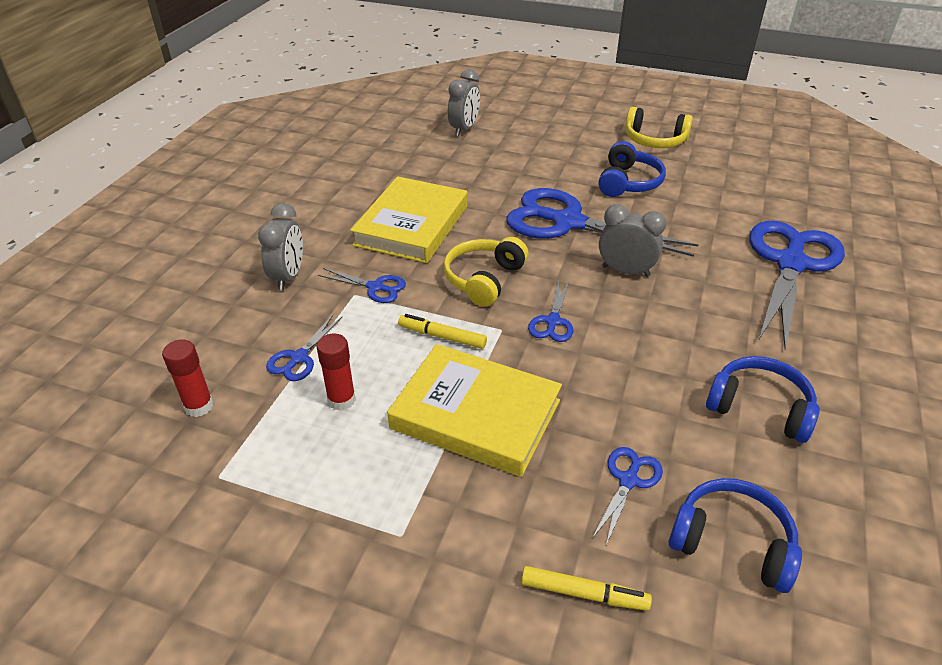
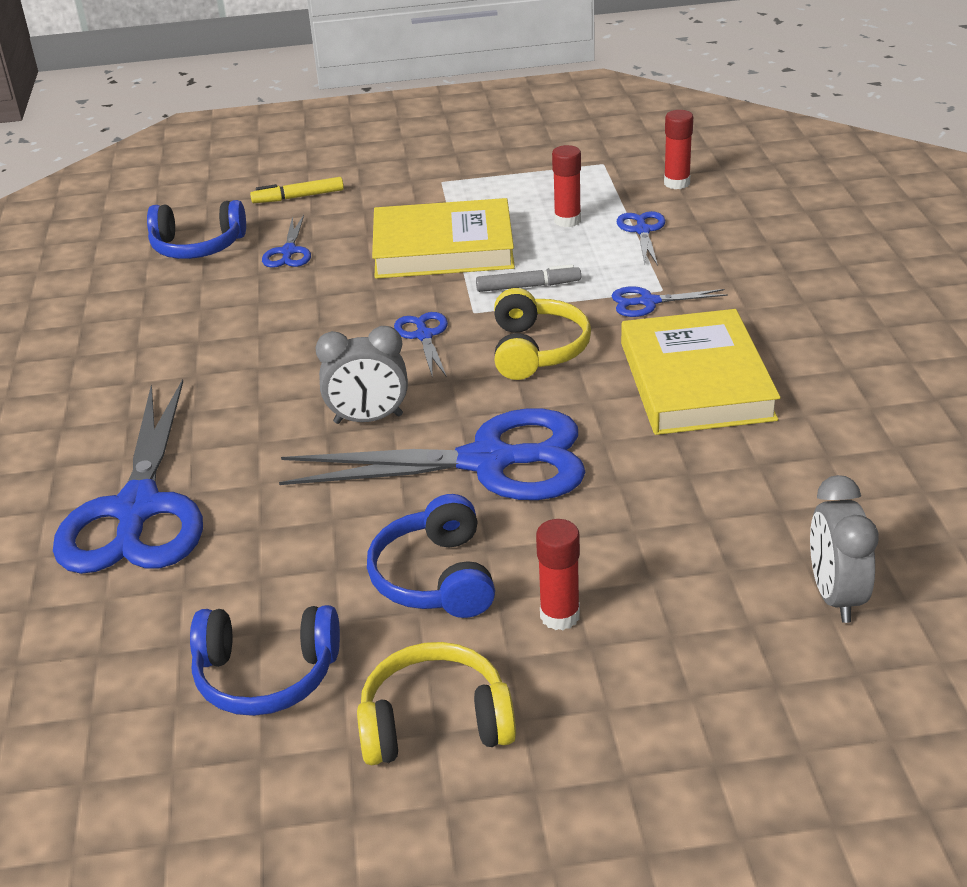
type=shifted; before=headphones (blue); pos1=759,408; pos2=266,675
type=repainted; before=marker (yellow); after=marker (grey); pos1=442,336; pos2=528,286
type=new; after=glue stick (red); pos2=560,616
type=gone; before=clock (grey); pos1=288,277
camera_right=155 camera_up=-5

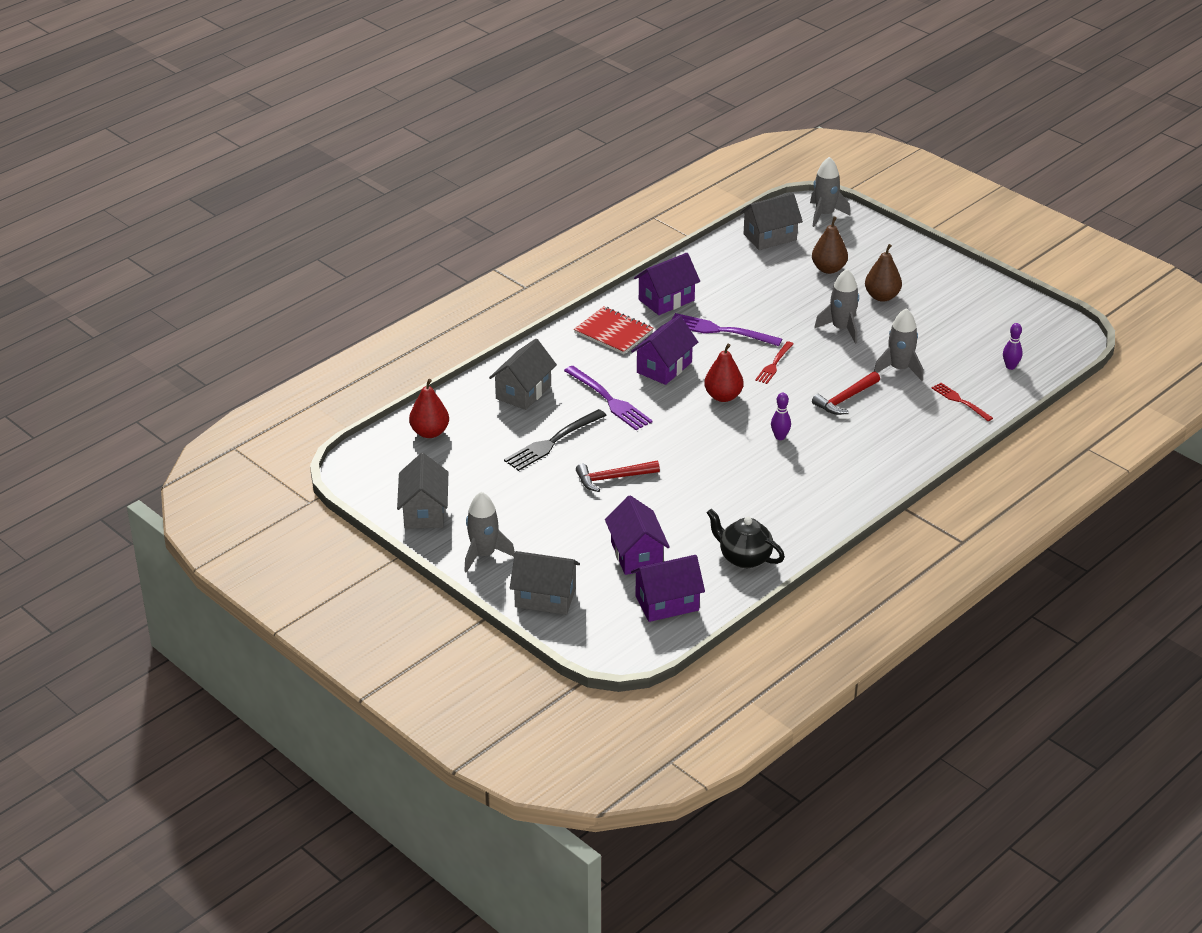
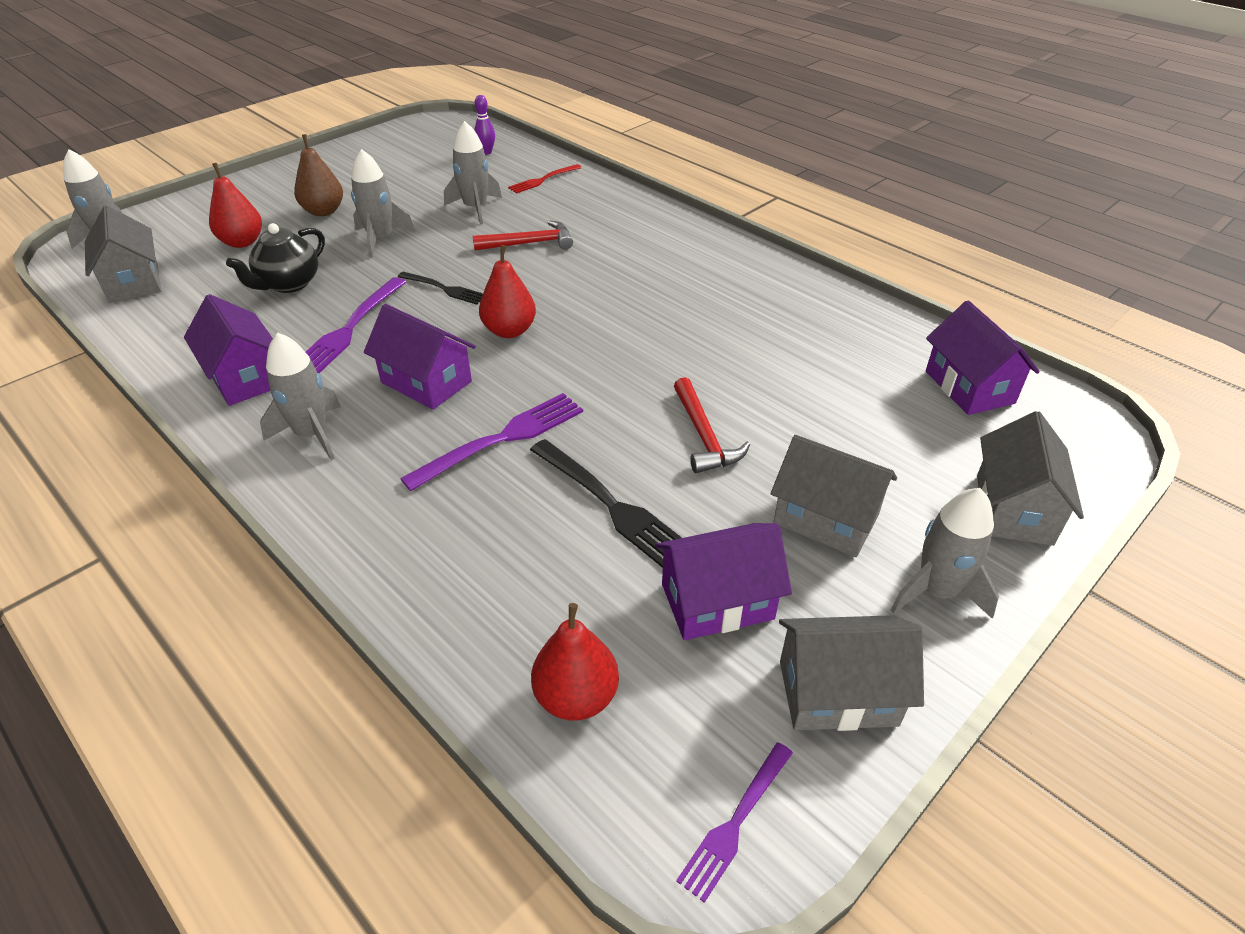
type=repainted; before=pear (brown); after=pear (red); pos1=828,269; pos2=242,242
type=shifted; before=teapot (black); pos1=744,558; pos2=289,284
type=swapped; before=notebook (red); after=rocket (grey); pos1=613,332; pos2=312,434
type=repainted; before=fork (red); after=fork (black); pos1=774,364; pos2=444,289
type=rotated; before=hammer (red); pos1=845,399; pos2=529,243; turn=-60
type=shifted; before=house (purple); pos1=636,555; pos2=717,601
type=new; after=fork (purple); pos2=735,822
type=shifted; before=house (grey); pos1=523,392; pos2=826,519
type=gone; before=bowling pin (purple); pos1=780,437
camera_right=-90 camera_up=5

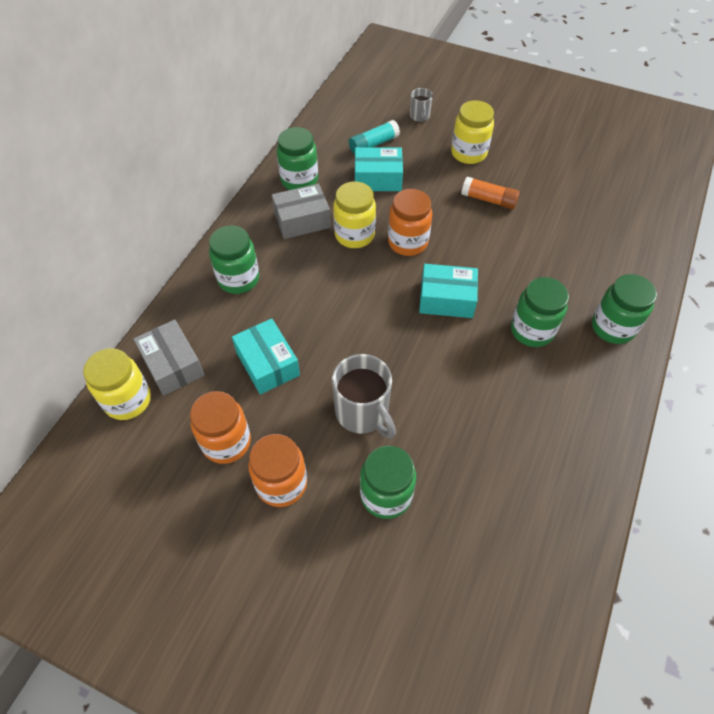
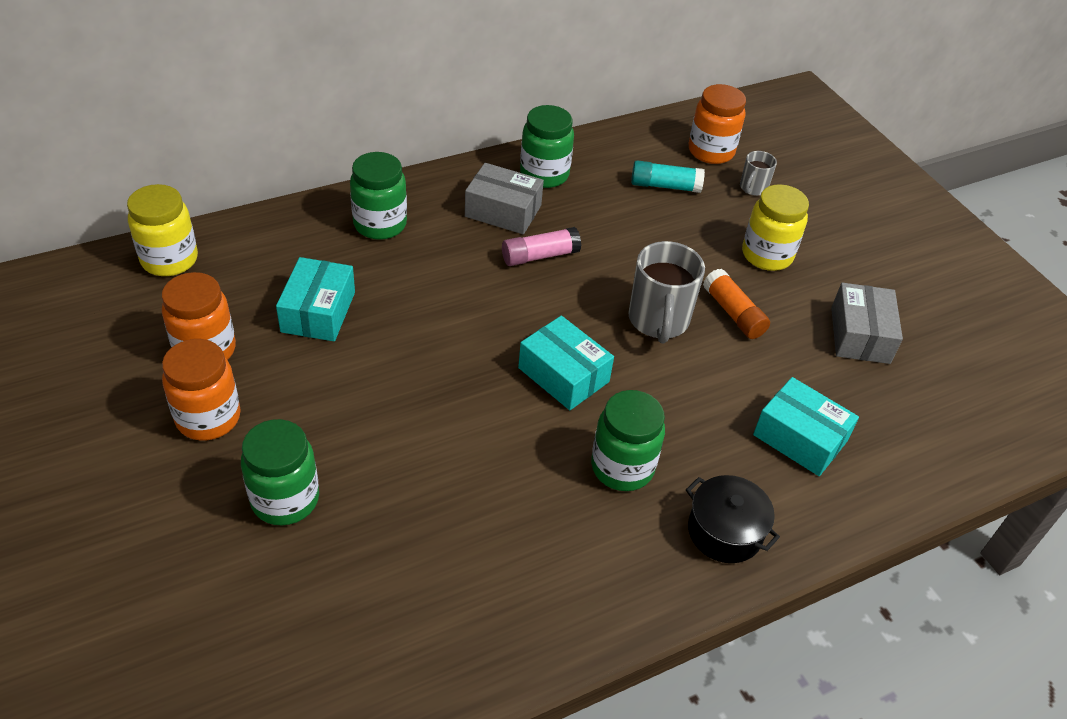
type=swapped; before=jar (yellow); after=glue stick (pink); pos1=354,235; pos2=539,256
type=shifted; before=mug (grey); pos1=363,413; pos2=658,321
type=swapped; before=jar (green); after=pot (black); pos1=612,327; pos2=724,531
type=shifted; before=jar (orange); pos1=408,242; pos2=711,151
type=shifted; before=box (turquoise); pos1=378,179; pos2=800,438
type=shifted; before=box (grey); pos1=173,365; pos2=860,335
camera_right=35 camera_up=-10

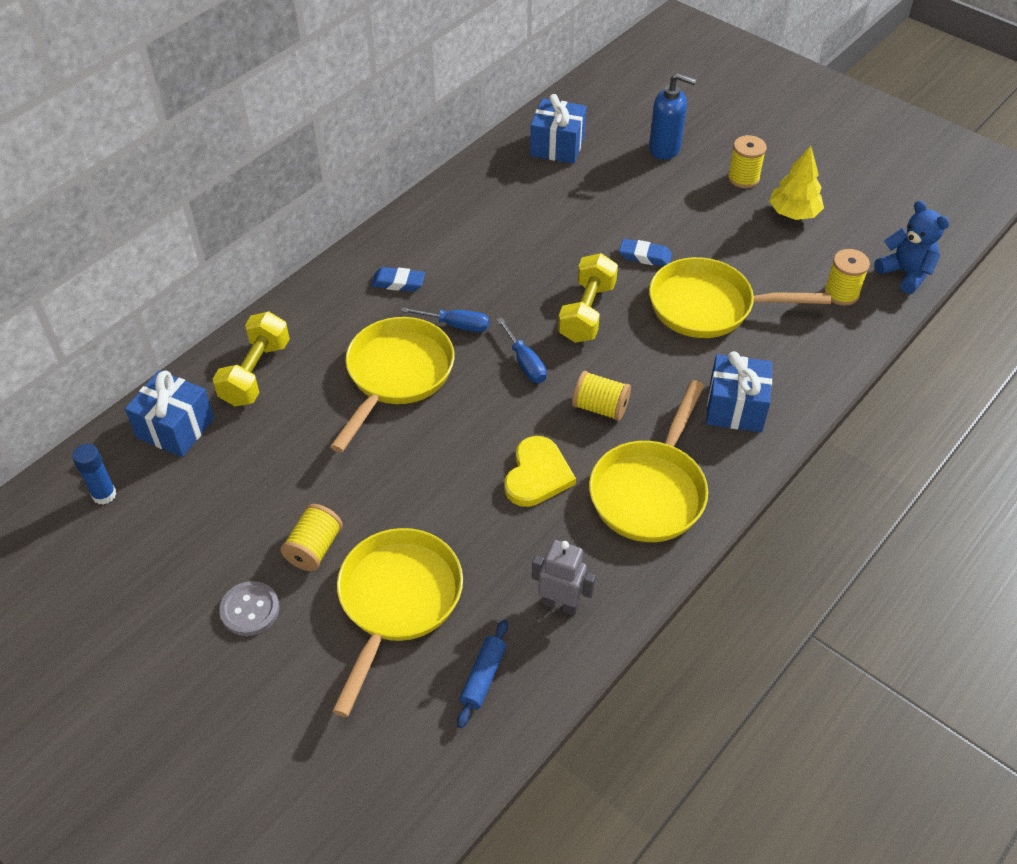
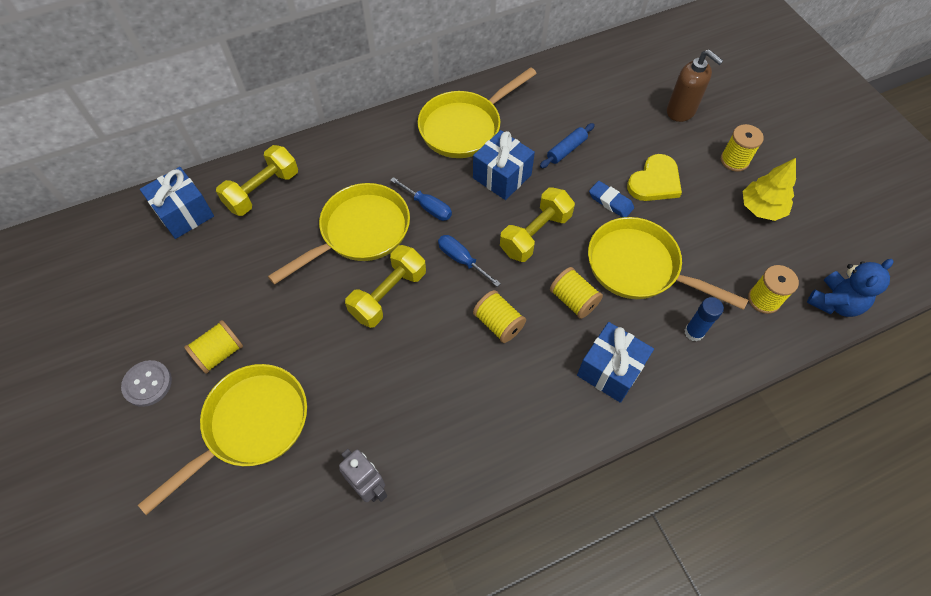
type=new; after=dumbbell (yellow); pos2=388,295
type=shifted; before=pan (yellow); pos1=650,490; pos2=465,127
type=rotated; before=screwdriver (blue); pos1=525,363; pos2=461,260; turn=135
type=shifted; before=gift (blue); pos1=557,146; pos2=502,176
type=shifted; before=rolling pin (blue); pos1=483,677; pos2=566,150
type=new; after=spool (yellow); pos2=573,300
type=shifted; before=heart (yellow); pos1=537,475; pos2=655,181
type=repainted; before=soap dispenser (blue); after=soap dispenser (brown); pos1=665,149; pos2=681,111
type=shifted; before=glue stick (blue); pos1=104,494; pos2=694,332
type=rotated; before=teddy bear (blue); pos1=905,273; pos2=834,303; turn=60
type=gone; before=eraser (blue); pos1=398,283
camera_right=25 camera_up=10

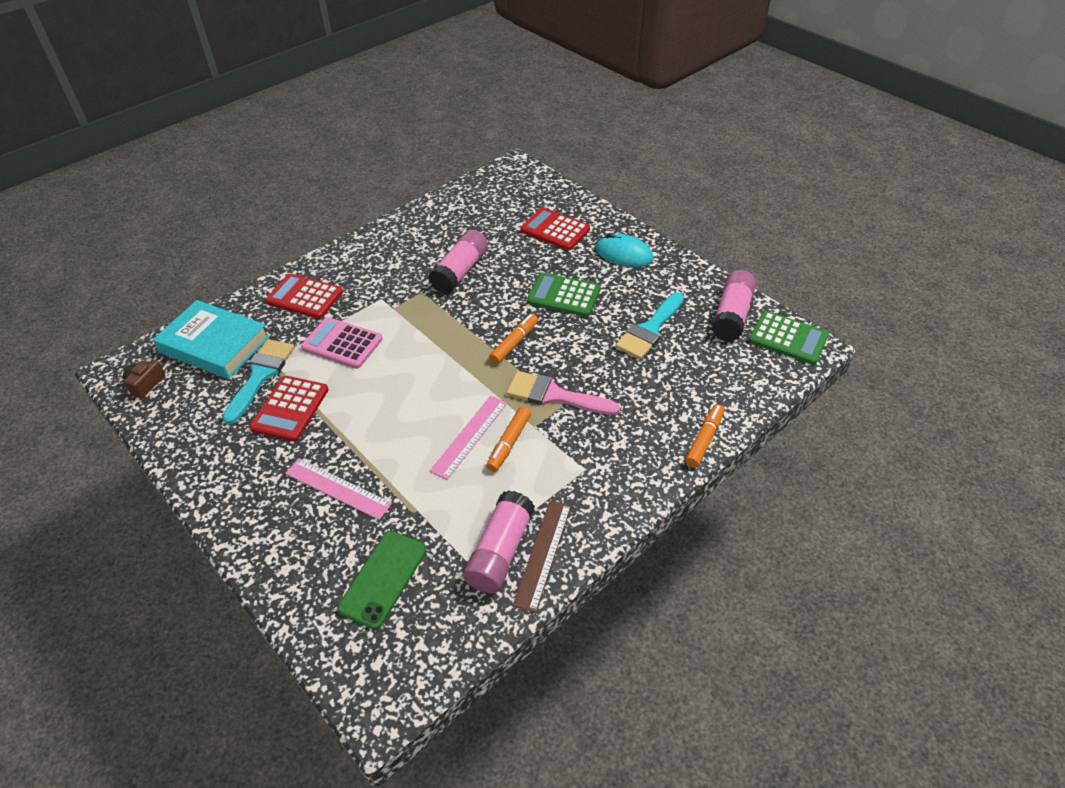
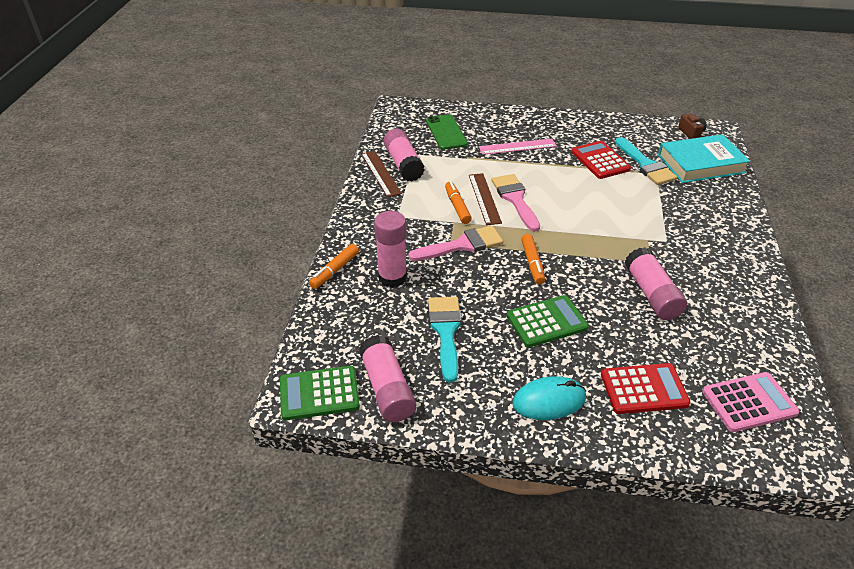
type=rotated; before=marker (orange); pos1=704,440; pos2=334,270; turn=45
type=new; after=glue stick (pink); pos2=392,277
type=repainted; before=ruler (pink); after=ruler (brown); pos1=470,436; pos2=484,198
type=new; after=brush (pink); pos2=515,199
type=shifted; before=calculator (pink); pos1=342,343; pos2=749,402
type=gone; before=calculator (red); pos1=304,297
camera_right=140 camera_up=-5

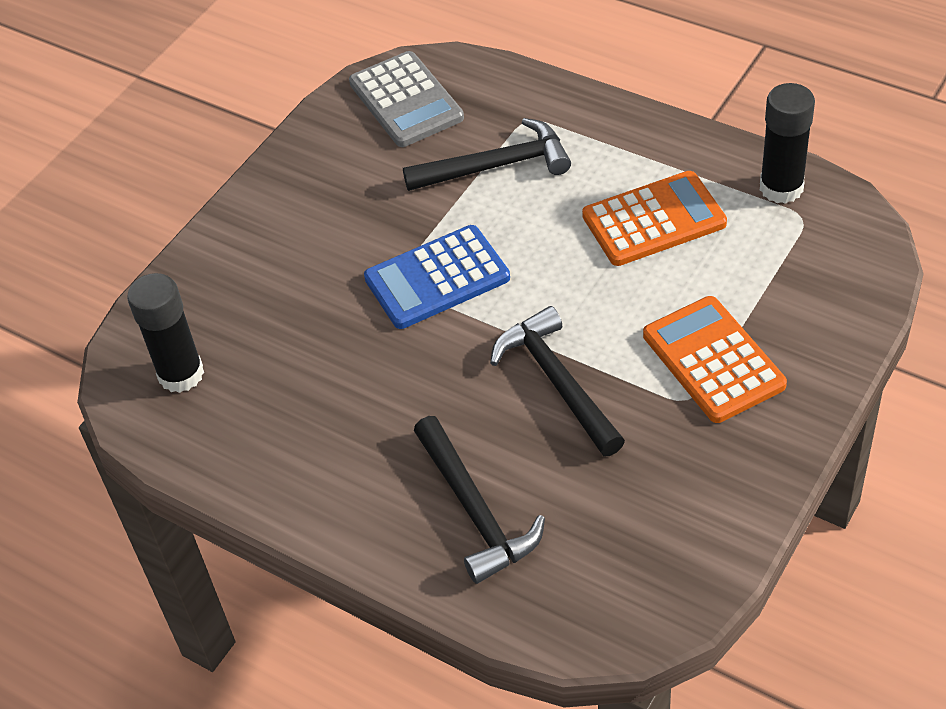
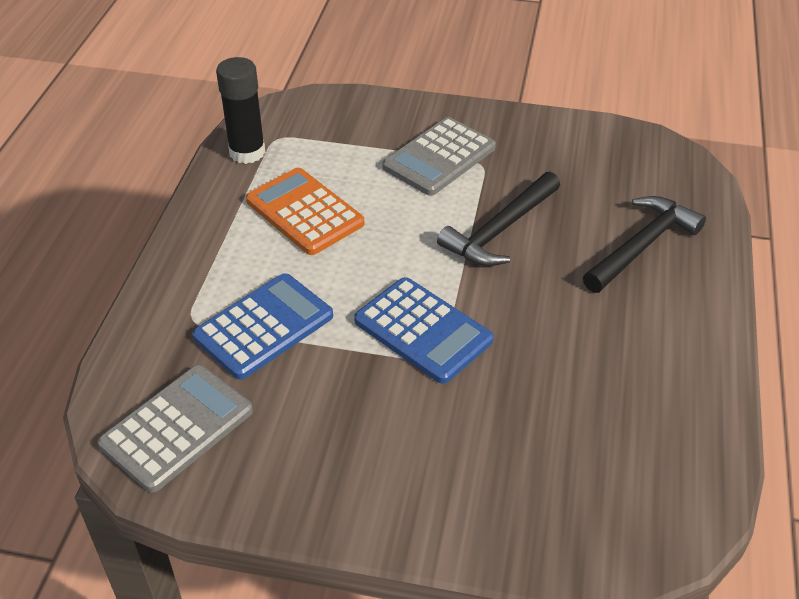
type=swapped; before=hammer (black); after=calculator (blue); pos1=496,166; pos2=264,326
type=repainted; before=calculator (orange); after=calculator (grey); pos1=713,360; pos2=439,157
type=gone; before=glue stick (black); pos1=181,374
camera_right=-115 camera_up=-5

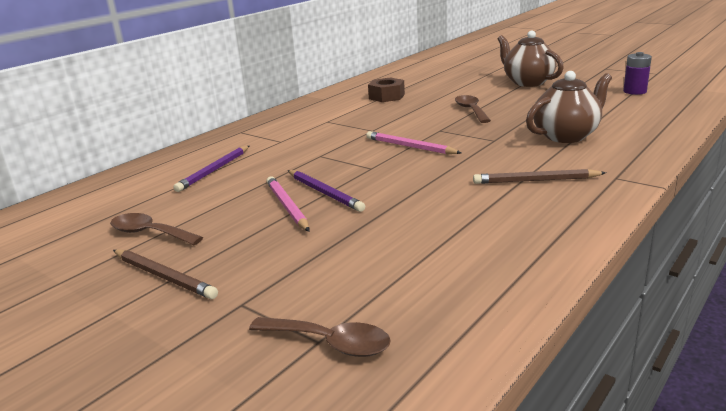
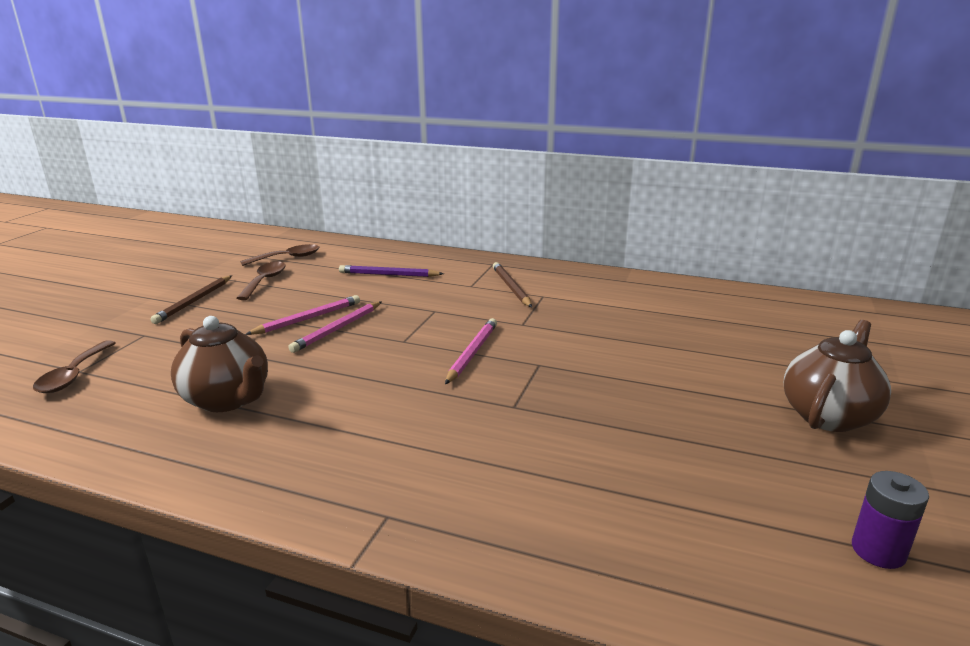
type=shifted; before=teapot (brown); pos1=566,136; pos2=228,399
type=shifted; before=spoon (brown); pos1=471,110; pos2=287,258
type=repainted; before=pencil (purple); after=pencil (pink); pos1=324,193; pos2=337,329
type=shifted; before=pencil (brown); pos1=535,180; pos2=511,287
type=gone; before=nut (brown); pos1=386,96
camera_right=70 camera_up=0

